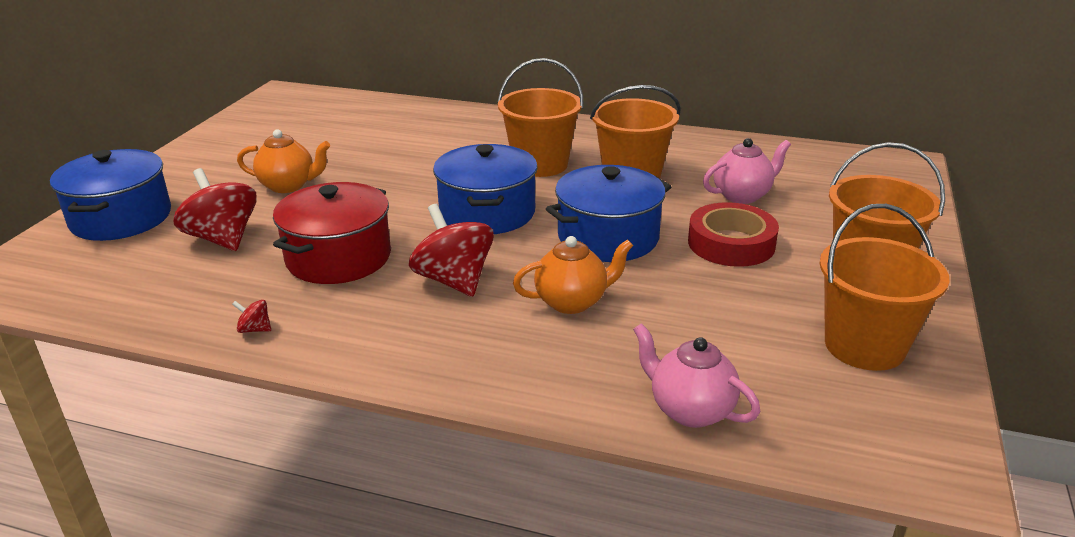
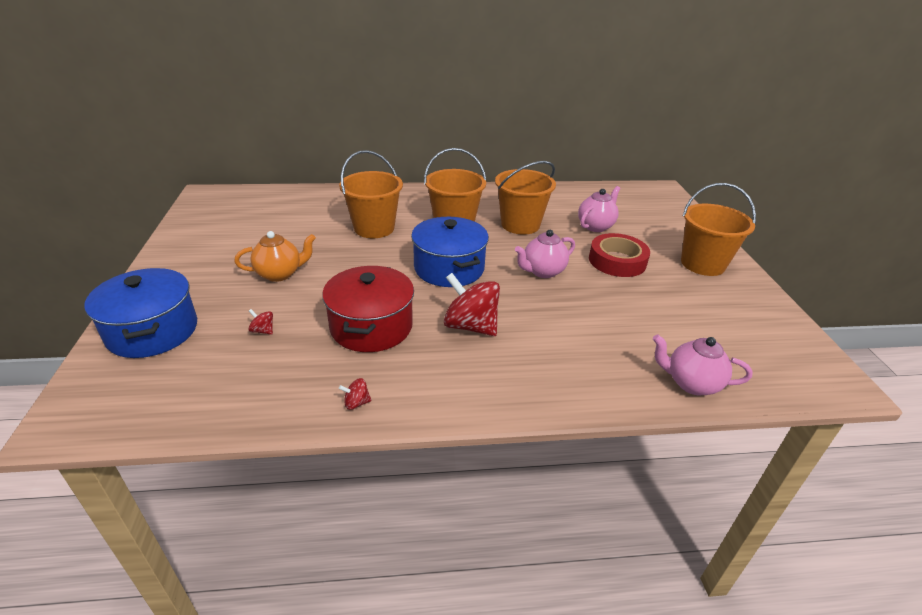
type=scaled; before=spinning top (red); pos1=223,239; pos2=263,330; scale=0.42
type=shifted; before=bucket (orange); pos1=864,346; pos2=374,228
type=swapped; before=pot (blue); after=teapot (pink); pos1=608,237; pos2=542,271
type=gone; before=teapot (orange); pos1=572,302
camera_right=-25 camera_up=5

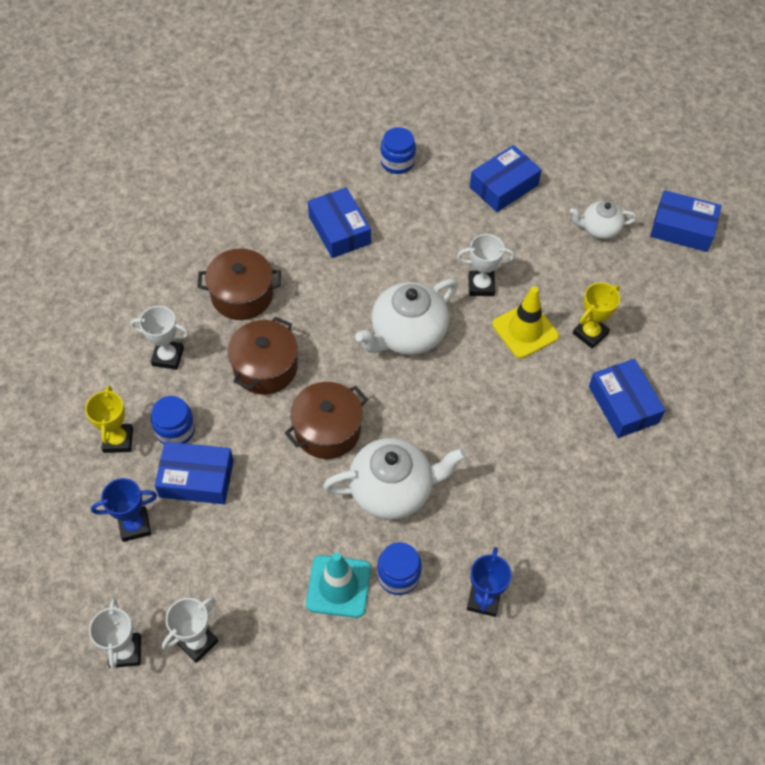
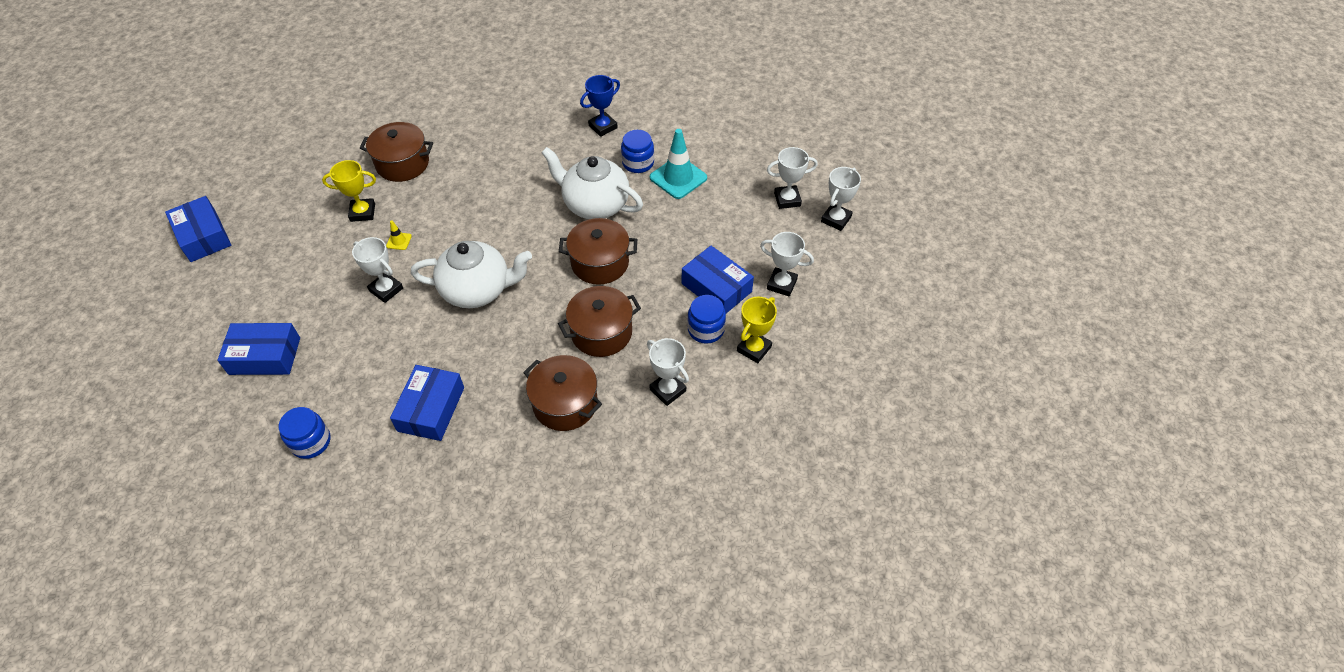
type=swapped; before=box (blue); after=pot (brown); pos1=623,404; pos2=402,164
type=scaled; before=traffic cone (yellow); pos1=525,330; pos2=399,241; scale=0.45
type=repainted; before=trophy (blue); after=trophy (white); pos1=134,525; pos2=781,284
type=gone; before=teapot (white); pos1=599,229
camera_right=-140 camera_up=-5

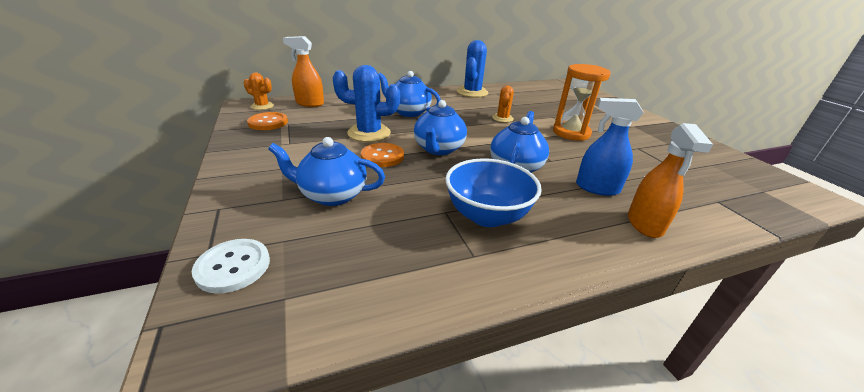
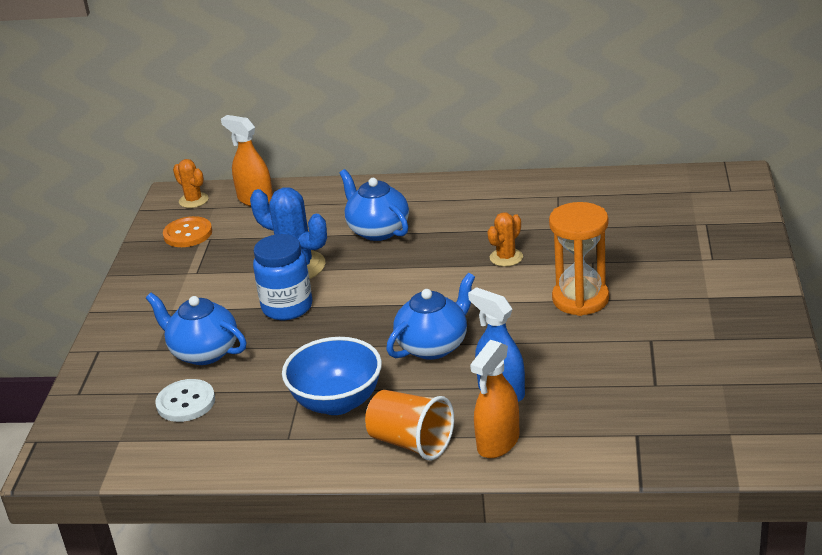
type=shifted; before=button (white); pos1=233,267; pos2=186,402
type=swapped; before=button (orange); after=jar (blue); pos1=382,156; pos2=287,307
type=new; after=cup (orange); pos2=411,443
type=gone; before=teapot (blue); pos1=438,149
type=gone; before=cactus (blue); pos1=472,92
camera_right=30 camera_up=0

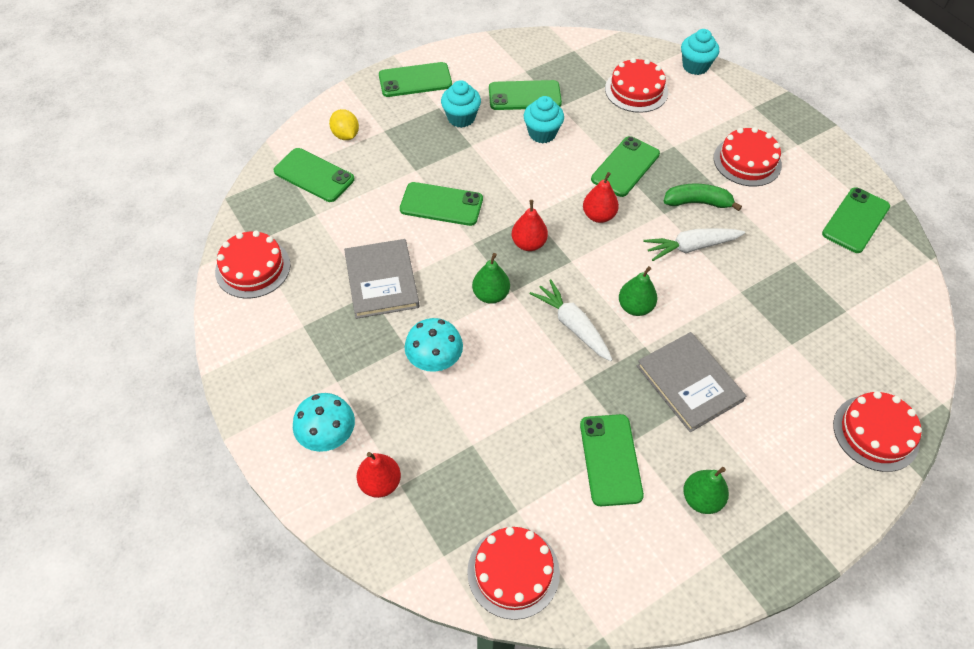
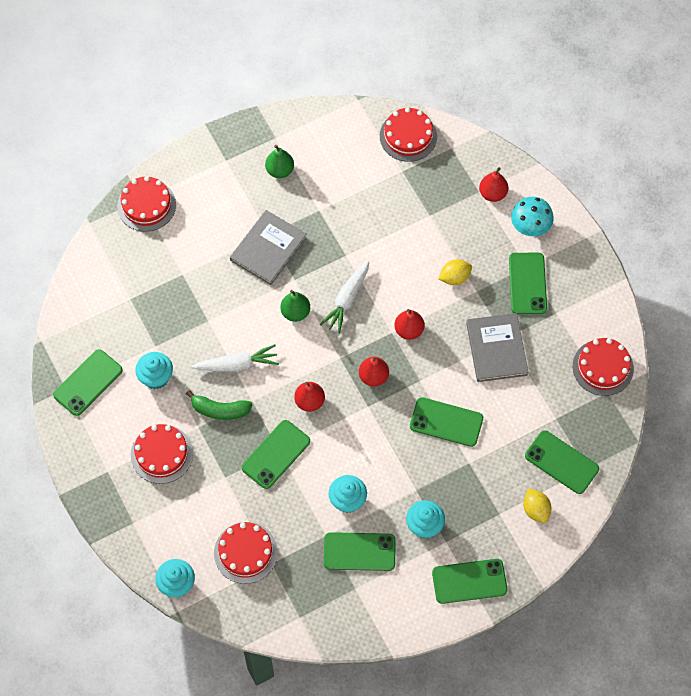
type=new; after=cupcake (turquoise); pos2=156,377
type=rotated; before=book (grey); pos1=689,383; pos2=268,249; turn=60
type=rotated; before=carrot (white); pos1=572,325; pos2=347,299; turn=60
type=repainted; before=pear (green); after=pear (red); pos1=491,295; pos2=409,330
type=swapped; before=mushroom (turquoise); after=lemon (yellow); pos1=435,361; pos2=454,277
type=shifted; before=phone (green); pos1=610,459; pos2=527,283
camera_right=-175 camera_up=10

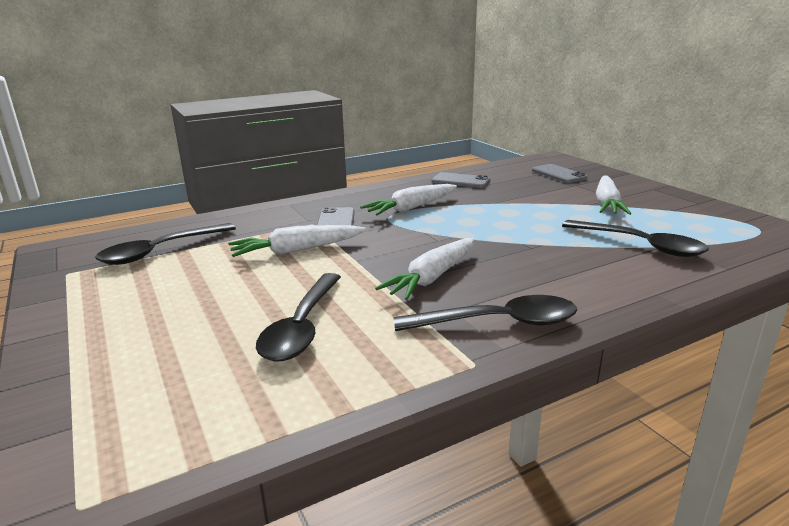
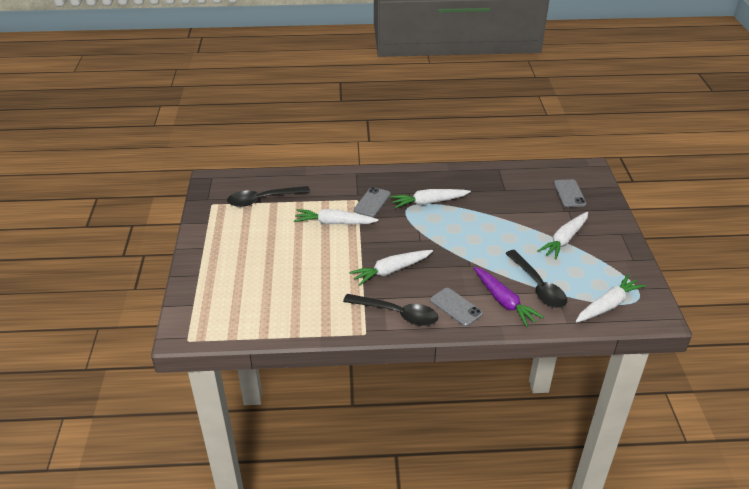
type=shifted; before=phone (grey); pos1=460,181; pos2=456,307
type=new; after=carrot (purple); pos2=504,301
type=new; after=carrot (white); pos2=608,305
type=gone; before=spoon (black); pos1=302,326
camera_right=25 camera_up=15

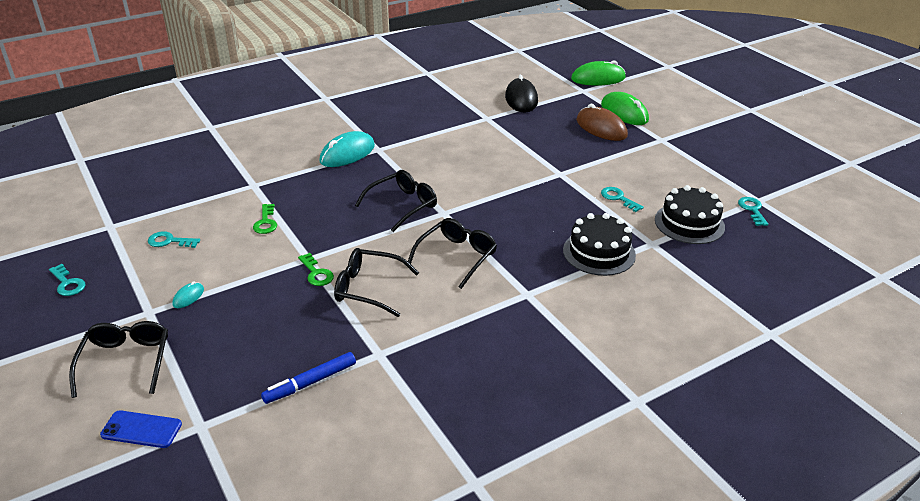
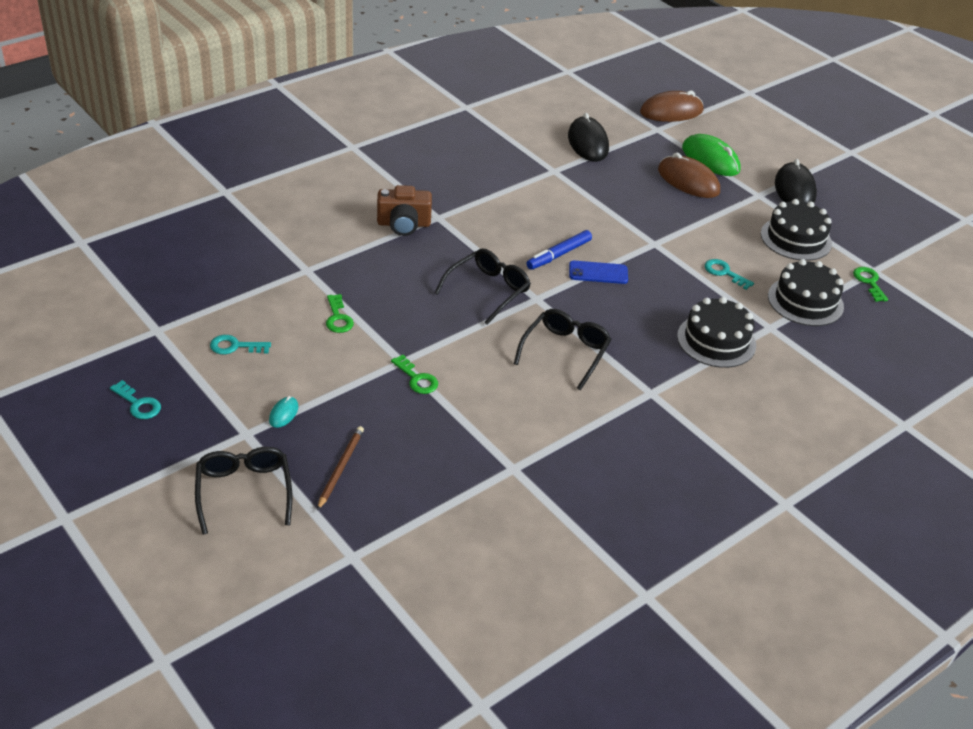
type=new; after=pencil (brown); pos2=340,468
type=swapped; before=mouse (turquoise); after=camera (brown); pos1=347,153; pos2=404,224
type=shifted; before=marker (blue); pos1=310,382; pos2=558,255
type=shifted; before=phone (blue); pos1=141,429; pos2=598,273
type=repainted; before=mouse (green); after=mouse (brown); pos1=598,78; pos2=671,111
type=new; after=cake (black); pos2=796,238
type=new; after=mouse (black); pos2=794,190
type=repainted; before=key (turquoise); after=key (green); pos1=752,210; pos2=869,282
type=gone; before=glasses (black); pos1=368,288
camera_right=-10 camera_up=5

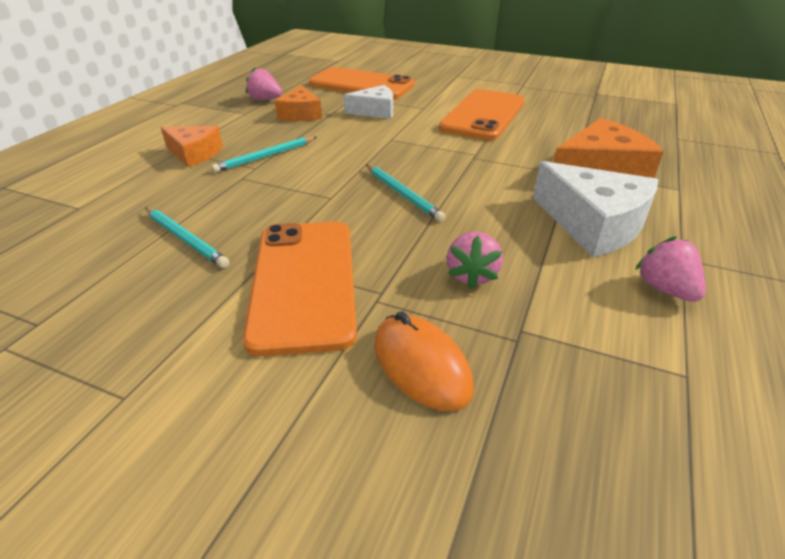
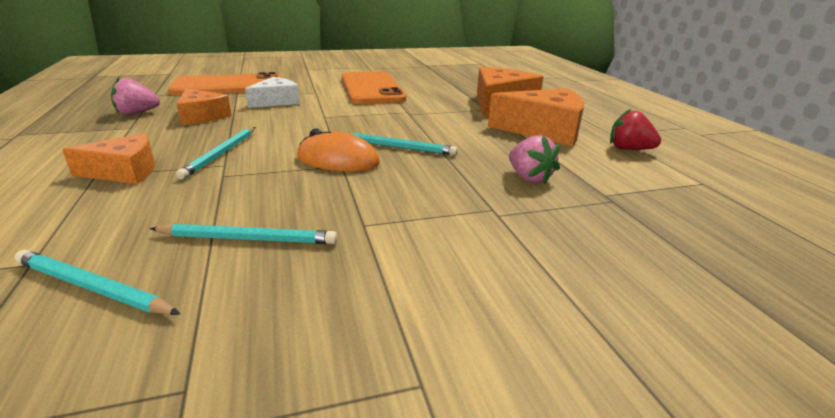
type=new; after=pencil (turquoise); pos2=92,288
type=shifted; before=mouse (orange); pos1=421,365; pos2=338,160
type=repainted; before=cheese (white); after=cheese (orange); pos1=593,224; pos2=544,130
type=repainted; before=strawberry (pink); after=strawberry (red); pos1=665,289; pos2=629,149
type=gone; before=phone (orange); pos1=303,282
camera_right=-40 camera_up=-10

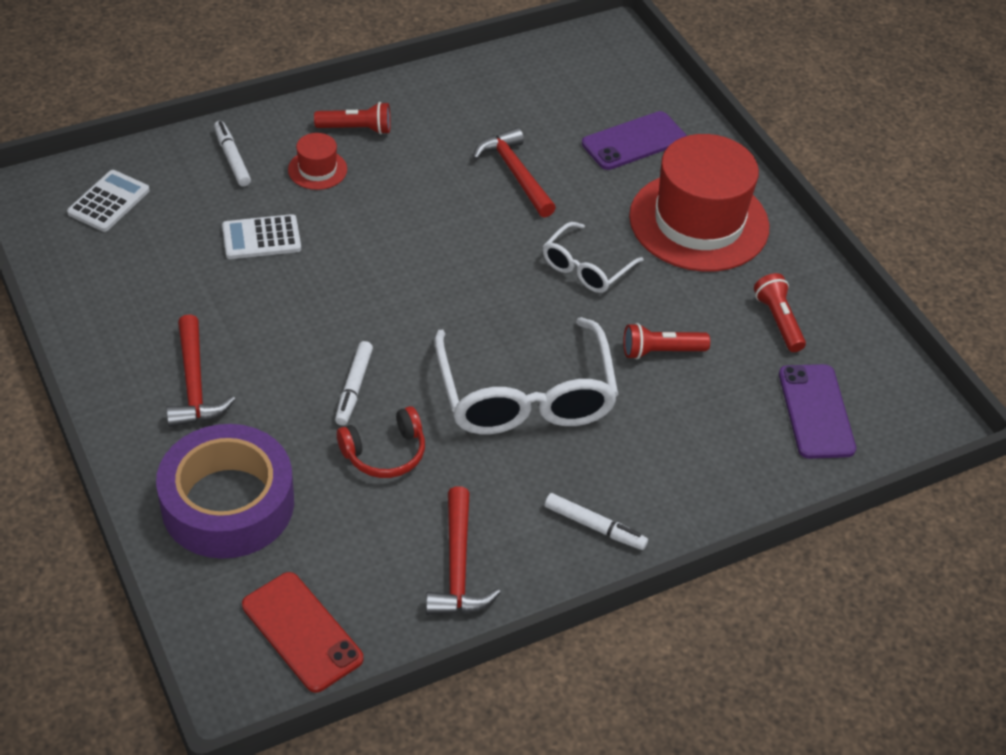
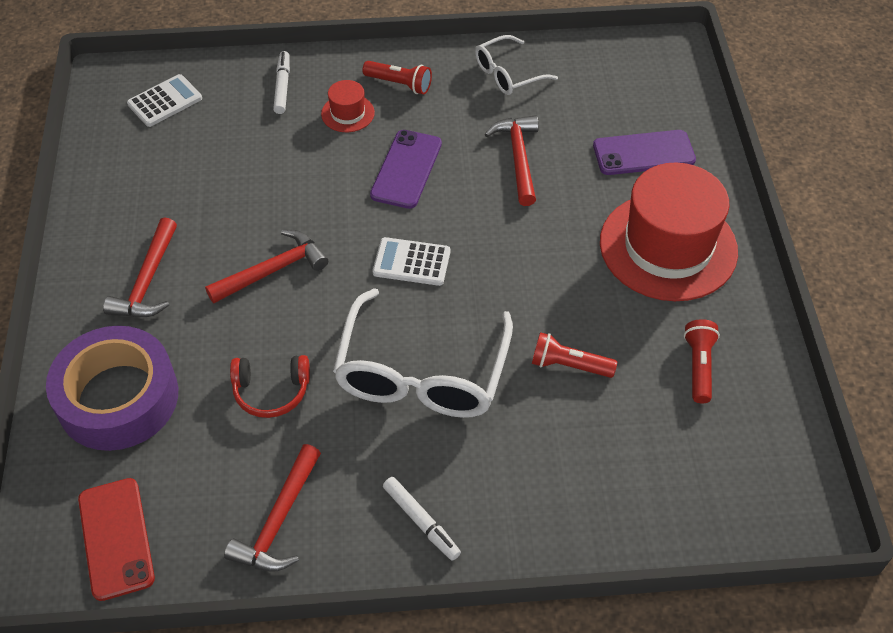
type=new; after=hammer (red); pos2=273,270
type=shifted; before=phone (purple); pos1=815,411; pos2=406,169
type=shifted; before=calculator (white); pos1=261,238; pos2=411,262
type=shifted; before=glasses (white); pos1=585,268; pos2=507,74
type=gone; before=marker (white); pos1=354,388
camera_right=25 camera_up=5

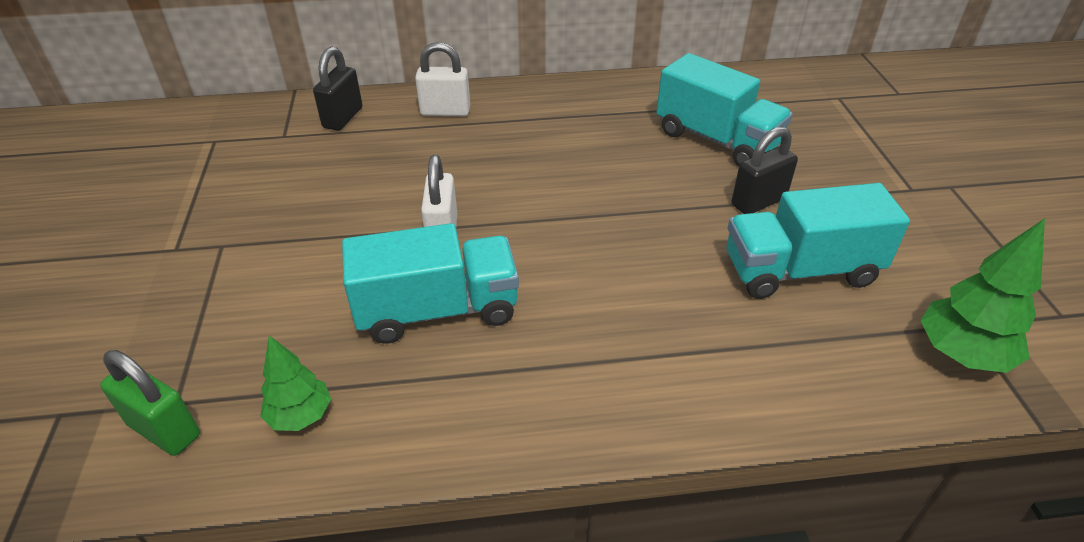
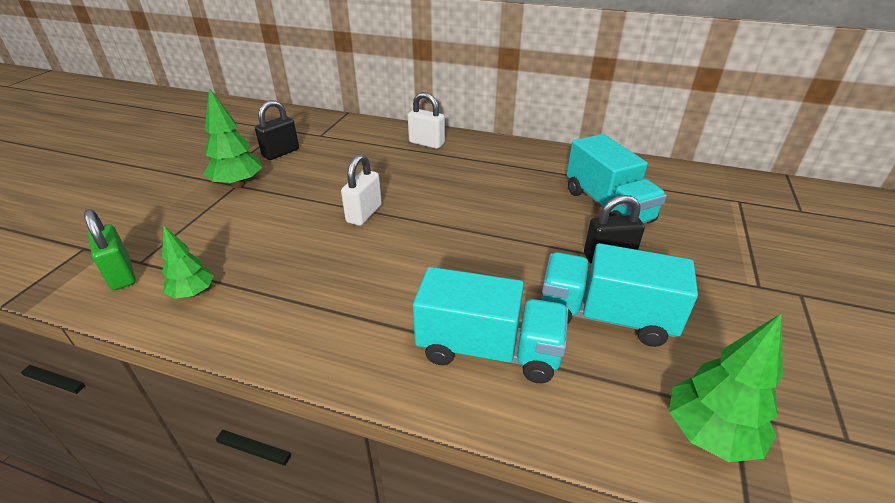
type=new; after=tree (green); pos2=238,184
type=shifted; before=padlock (black); pos1=343,118; pos2=281,153
type=shifted; before=truck (turquoise); pos1=437,310; pos2=489,350
camera_right=25 camera_up=-5

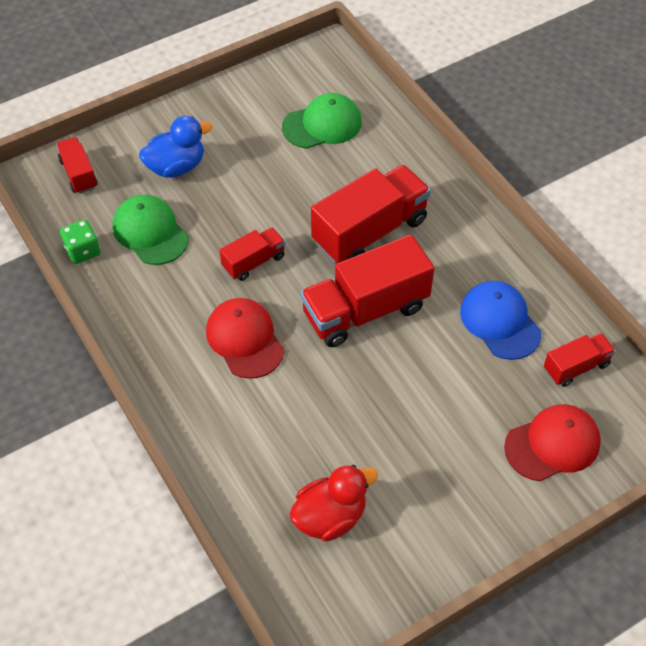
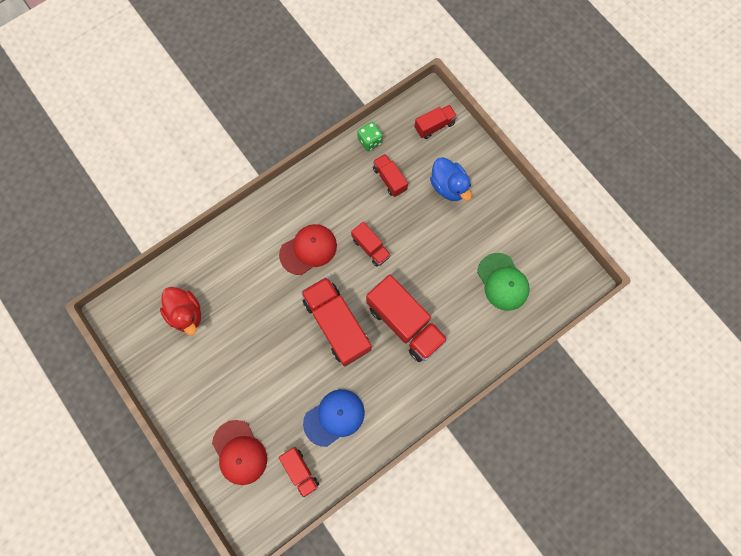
type=swapped; before=cap (green); after=truck (red); pos1=150,232; pos2=389,179
camera_right=85 camera_up=20

